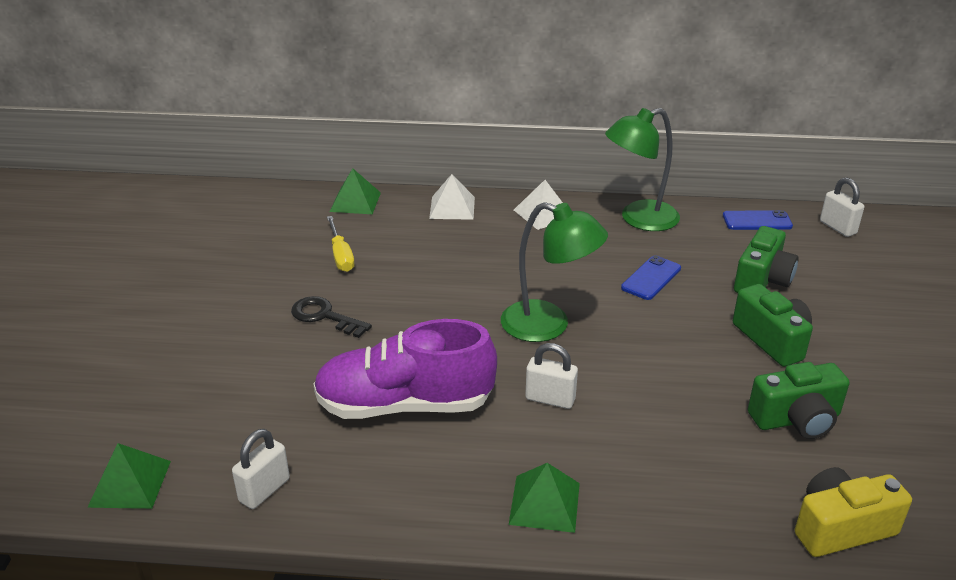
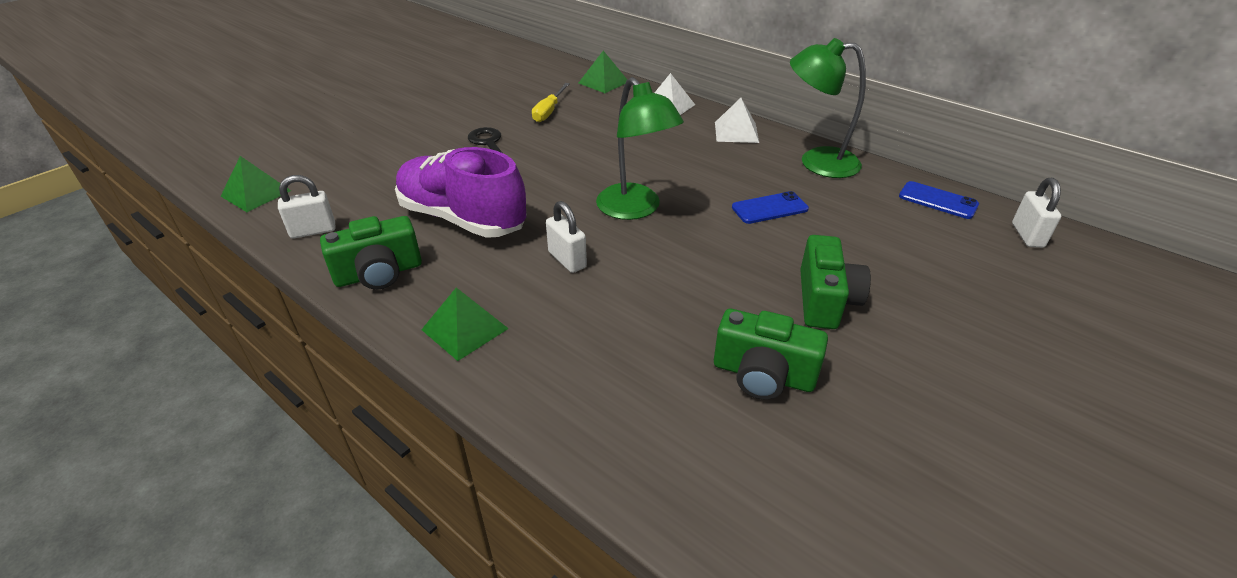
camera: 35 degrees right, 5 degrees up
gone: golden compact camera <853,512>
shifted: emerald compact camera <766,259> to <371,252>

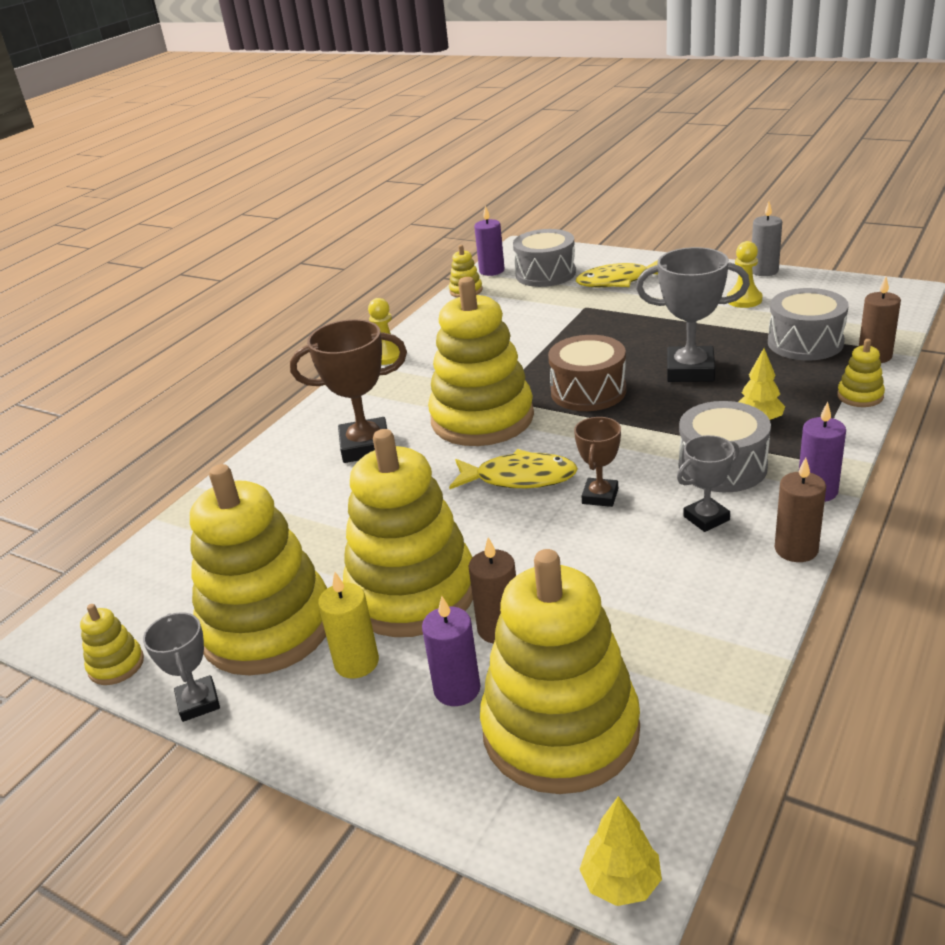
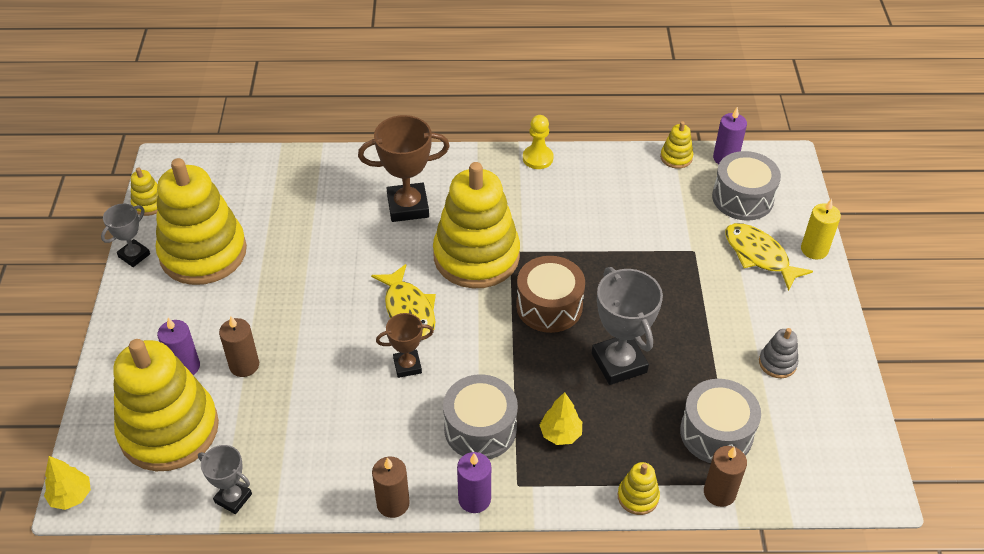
camera: 55 degrees right, 15 degrees up
gone: golden stacking toy <408,533>; ash-grey wax candle <767,239>
shifted: golden wax candle <348,625> to <821,229>; ash-grey award cup <708,483> to <225,479>
swapped: golden pawn <744,274> to ash-grey stacking toy <778,353>
rotated: brown award cup <348,391> = <404,168> 60 degrees counterclockwise

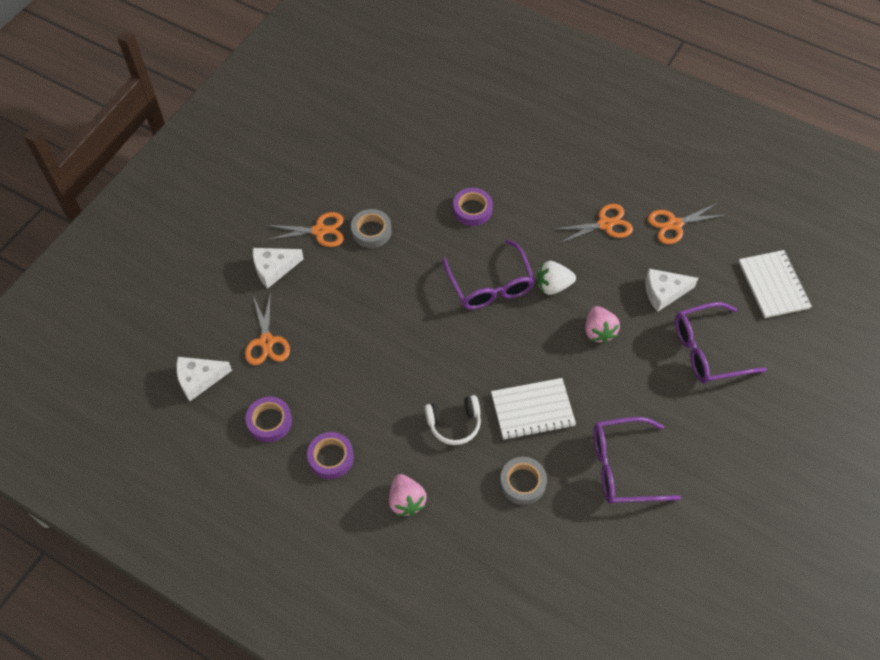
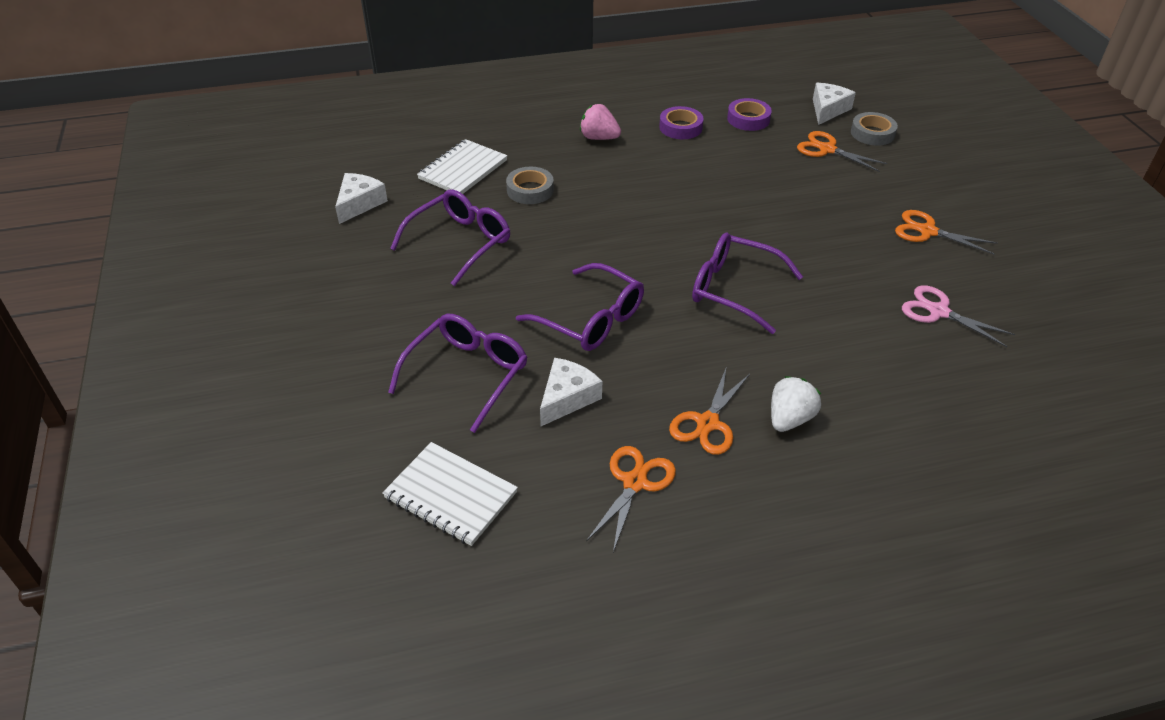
camera: 135 degrees right, 15 degrees down
gone: pure white over-ear headphones <453,420>; violet tape <473,207>
new: rosy pair of scissors <958,316>
shifted: pure white cheese wedge <278,268> to <361,198>; ash-grey tape <371,228> to <874,129>; pure white exercise book <533,409> to <462,166>; pure white strawberry <556,278> to <796,404>
swapped: rosy strawberry <602,325> to violet eyeglasses <580,307>
rotated: bright orange pair of scissors <305,229> = <946,232> 75 degrees clockwise

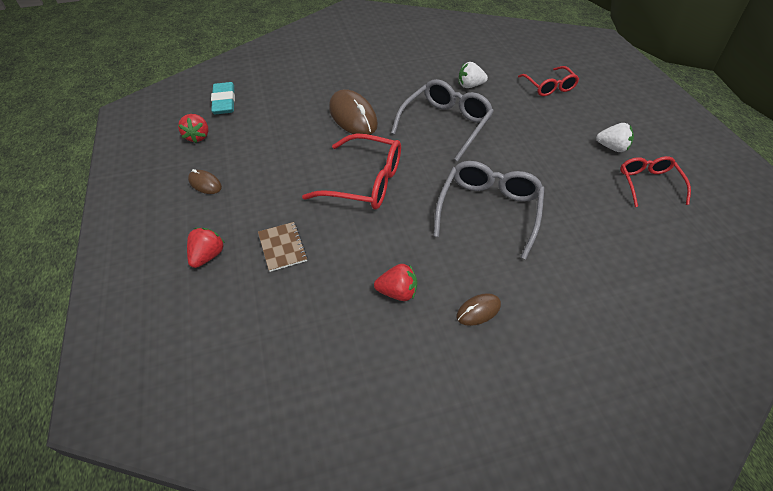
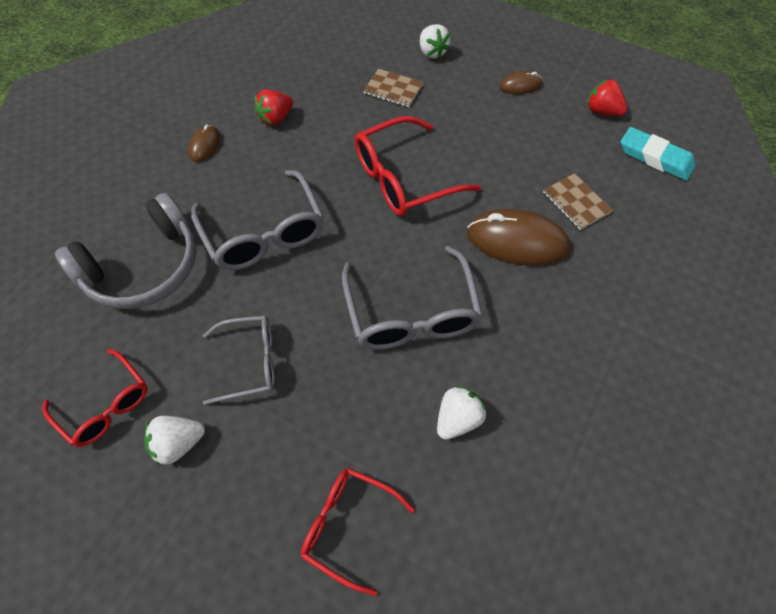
camera: 135 degrees right, 10 degrees up
new: ash-grey over-ear headphones <126,251>; ash-grey eyeglasses <239,360>; brown exercise book <578,201>
repainted: scarlet strawberry <206,248> to pure white strawberry <435,41>

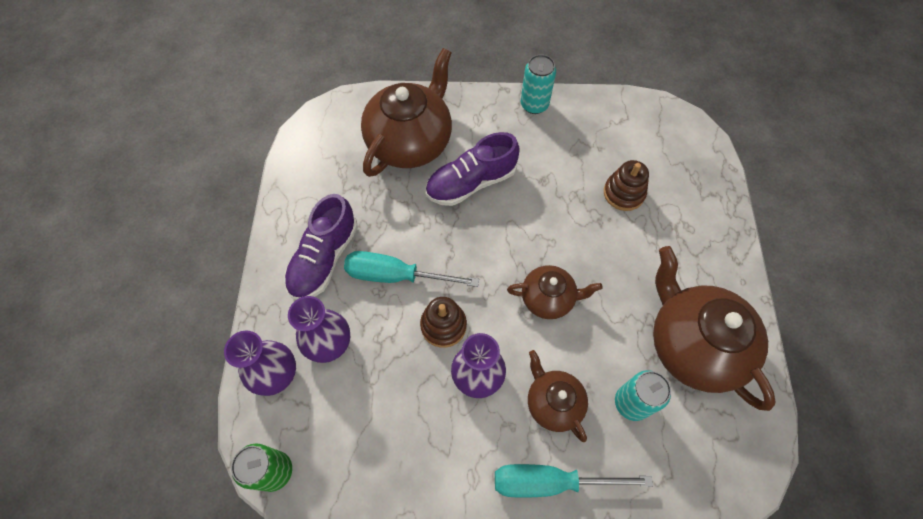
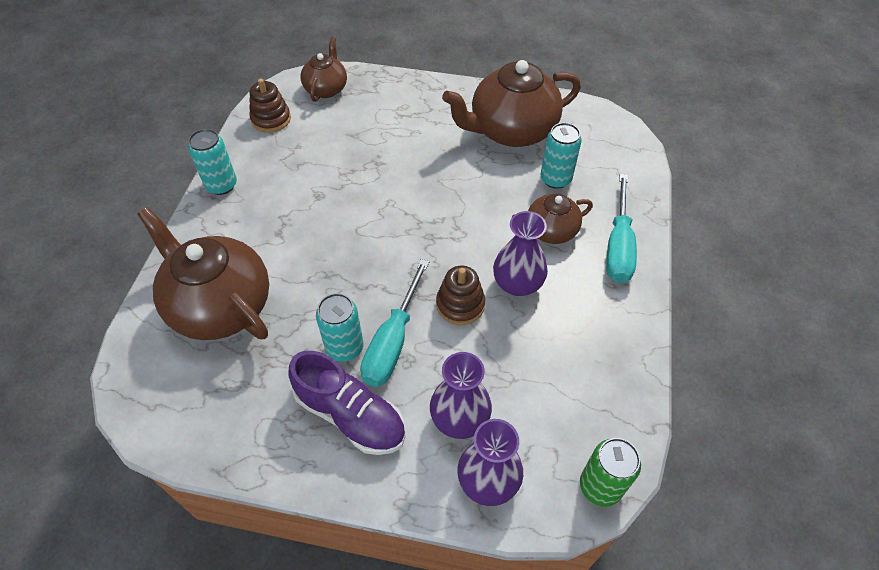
camera: 80 degrees left, 10 degrees down
gone: violet sneaker <473,169>
new: turquoise soda can <340,327>
shifted: brown china teapot <555,292> to <324,69>; brown stacking toy <626,185> to <270,106>

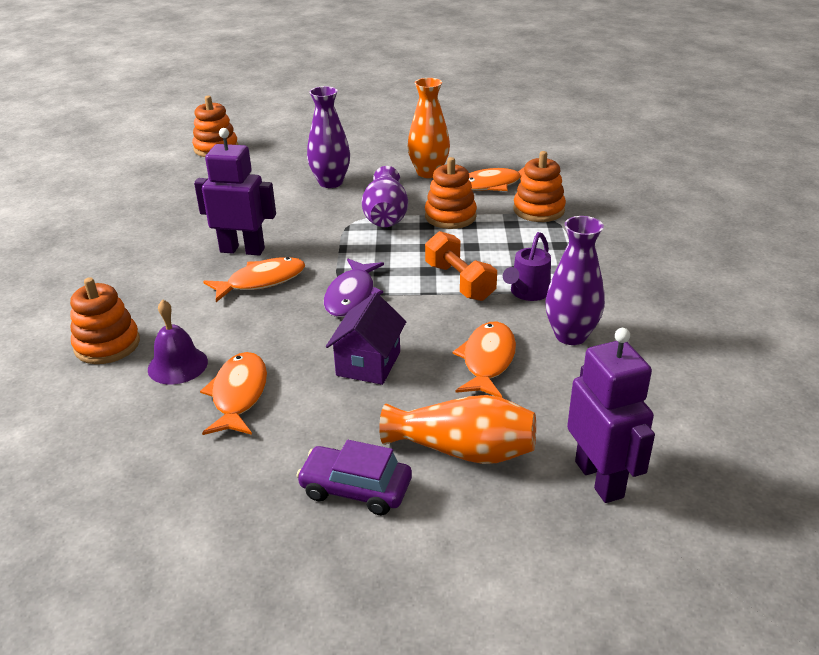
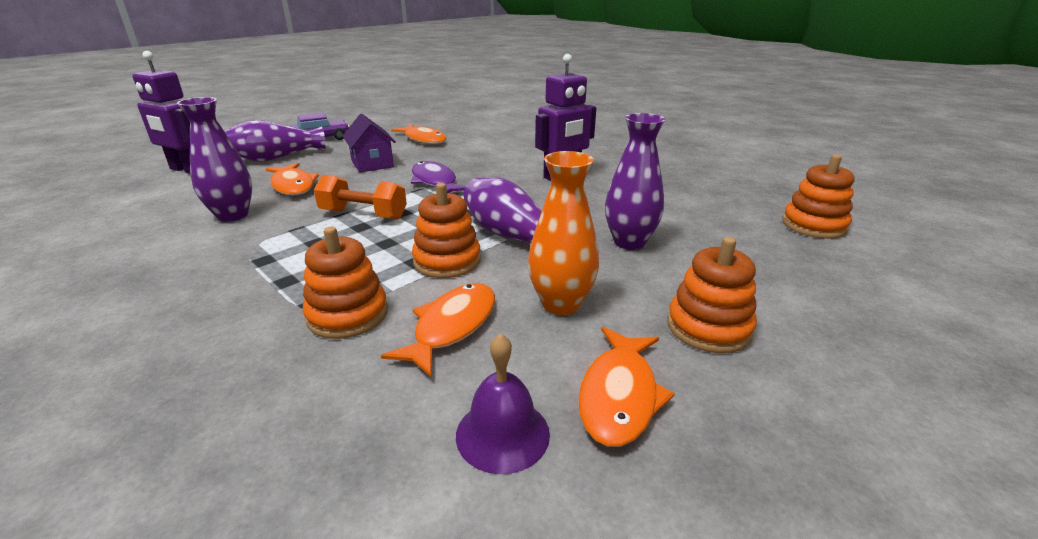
camera: 135 degrees right, 5 degrees down
gone: violet watering can <527,266>
shifted: bright orange stacking toy <105,320> to <712,295>; violet hand bell <178,341> to <503,403>; bright orange toy fish <254,279> to <626,387>
repainted: bright orange tall vase <457,429> to violet tall vase <275,140>

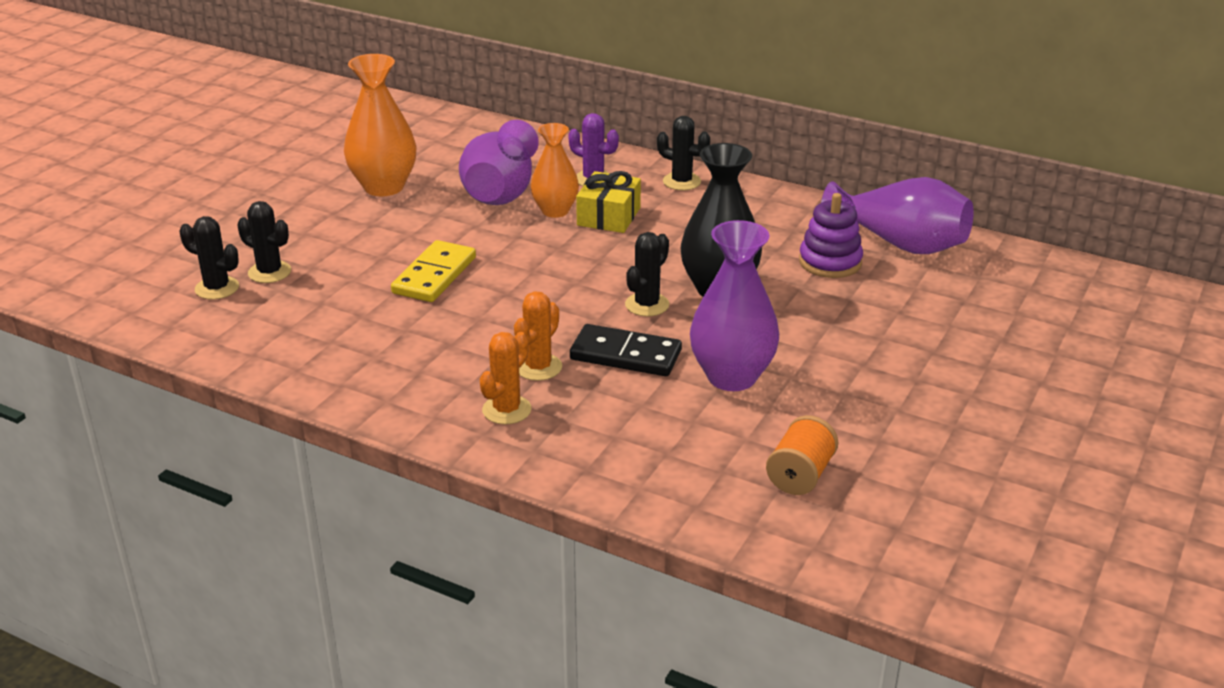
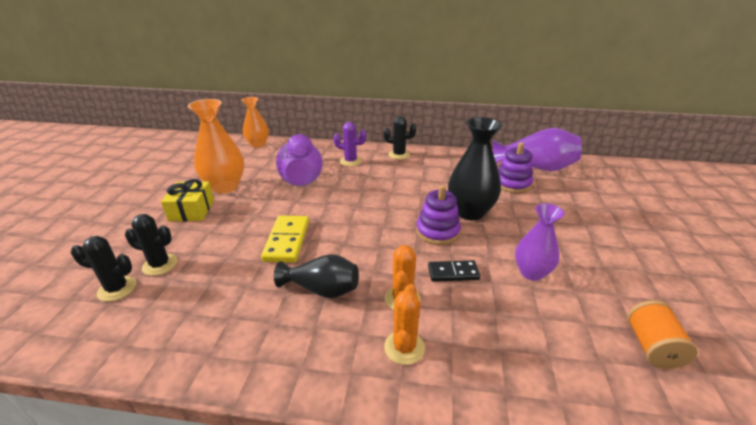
camera: 20 degrees left, 0 degrees up
new: ebony tall vase <316,276>
shifted: bright orange tall vase <555,170> to <255,122>; golden present <608,202> to <187,200>
swapped: ebony cactus <647,274> to violet stacking toy <438,215>
scaled: ebony domino <626,350> = <454,271> x0.65; violet tall vase <734,305> = <540,242> x0.66

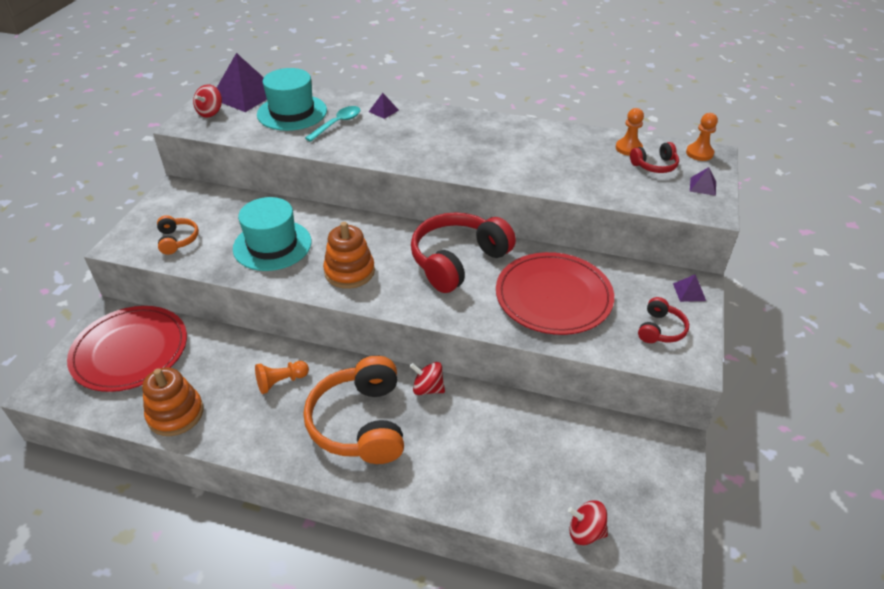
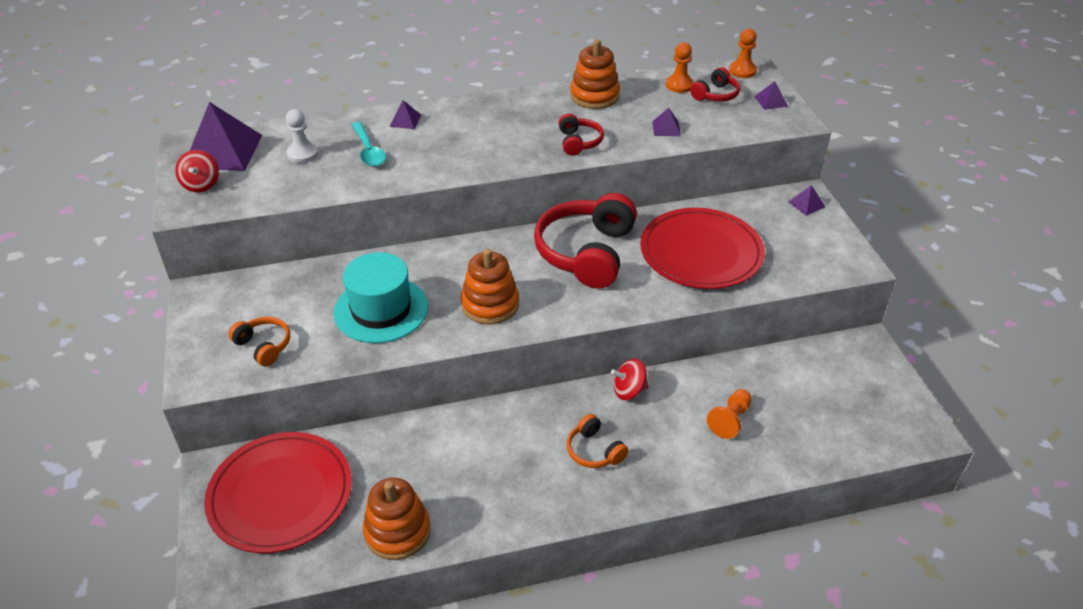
camera: 30 degrees left, 0 degrees up
gone: scarlet whirligig <588,522>
new: bright orange stacking toy <595,74>; violet pyramid shape <666,122>
shifted: bright orange pawn <282,377> to <729,414>; scarlet over-ear headphones <663,320> to <581,135>
swapped: turquoise top hat <292,99> to pure white pawn <302,136>
rotated: turquoise spoon <332,124> = <368,144> 150 degrees clockwise
scaled: bright orange over-ear headphones <354,410> = <598,441> x0.48

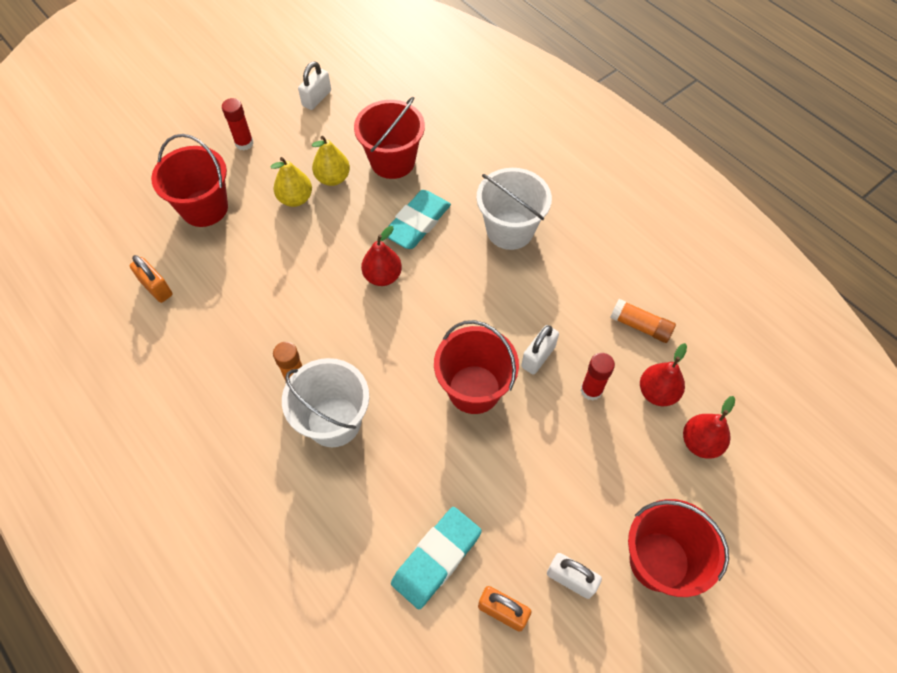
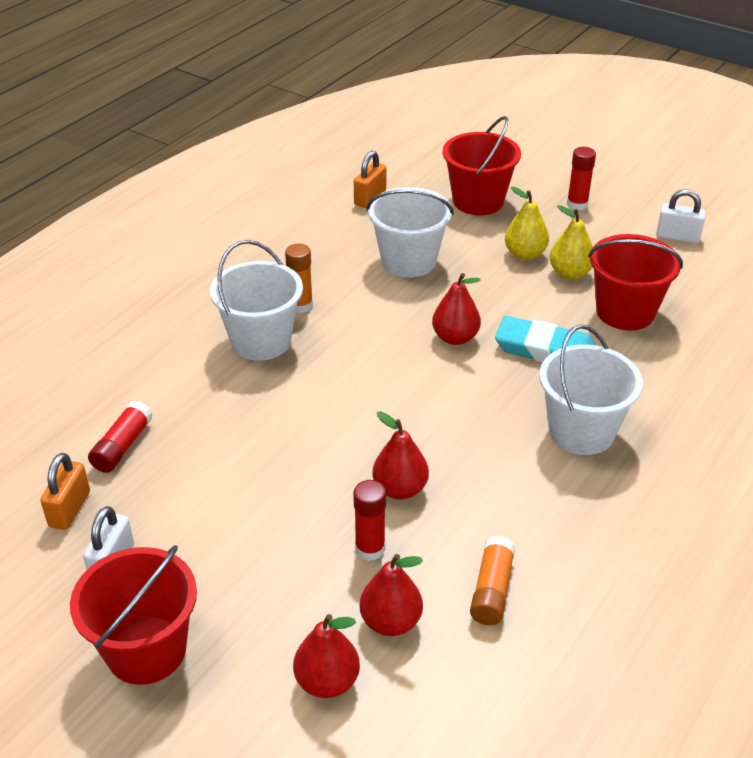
camera: 75 degrees right, 20 degrees down
gone: scarlet bucket <476,367>
new: pure white bucket <410,232>
swapped: turquoise eraser <436,558> to scarlet stick of glue <120,437>; pure white lock <540,349> to scarlet toy pear <401,455>

